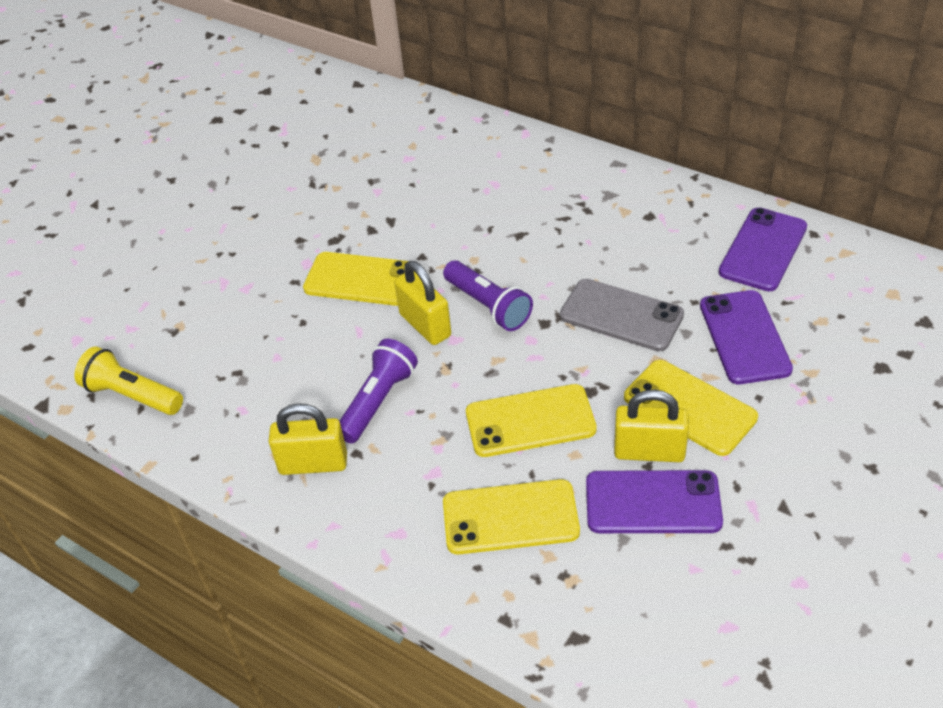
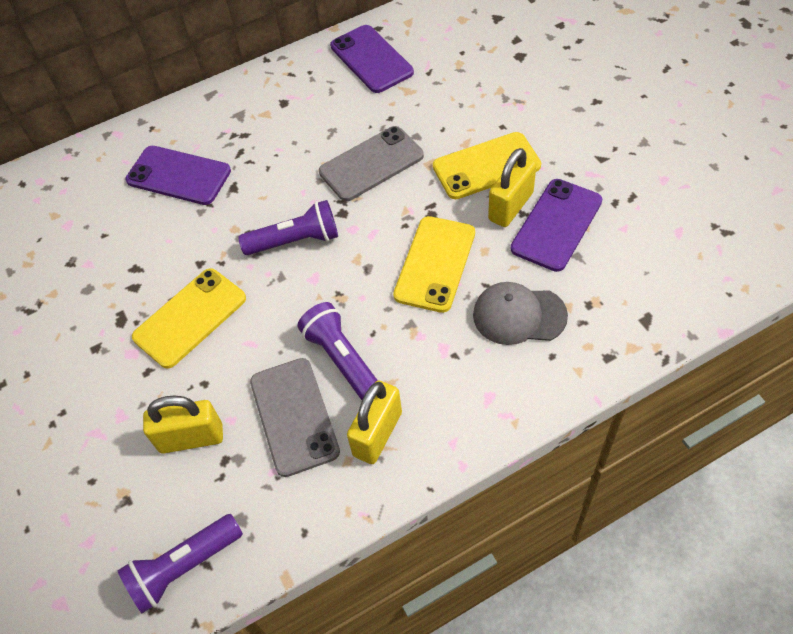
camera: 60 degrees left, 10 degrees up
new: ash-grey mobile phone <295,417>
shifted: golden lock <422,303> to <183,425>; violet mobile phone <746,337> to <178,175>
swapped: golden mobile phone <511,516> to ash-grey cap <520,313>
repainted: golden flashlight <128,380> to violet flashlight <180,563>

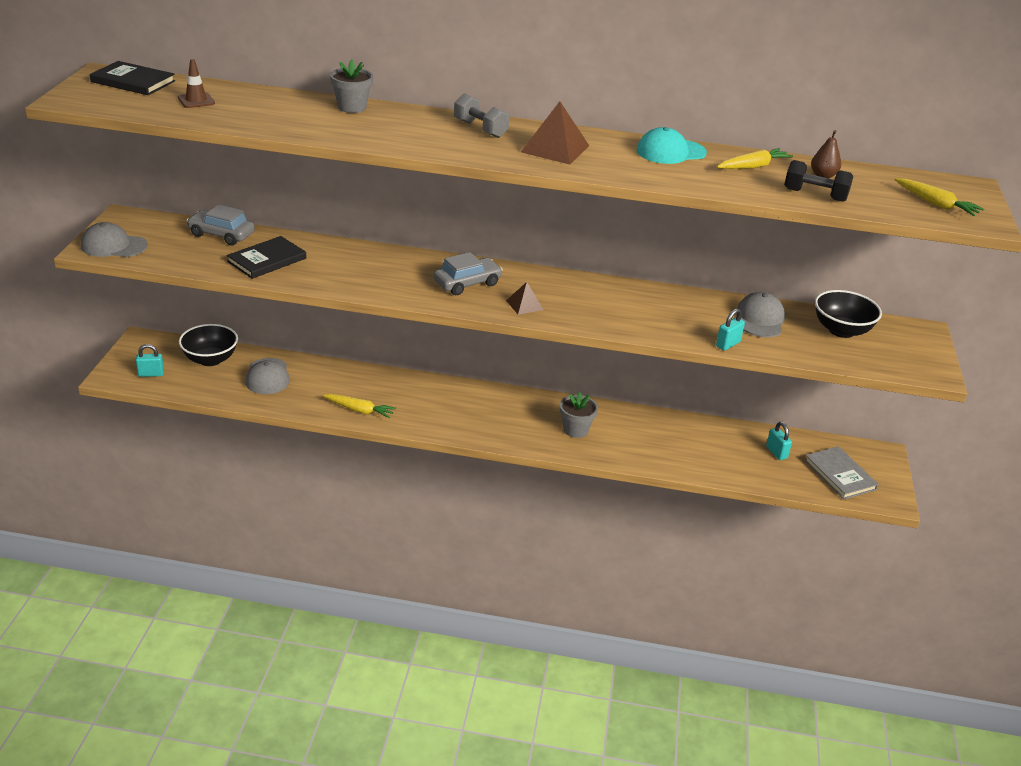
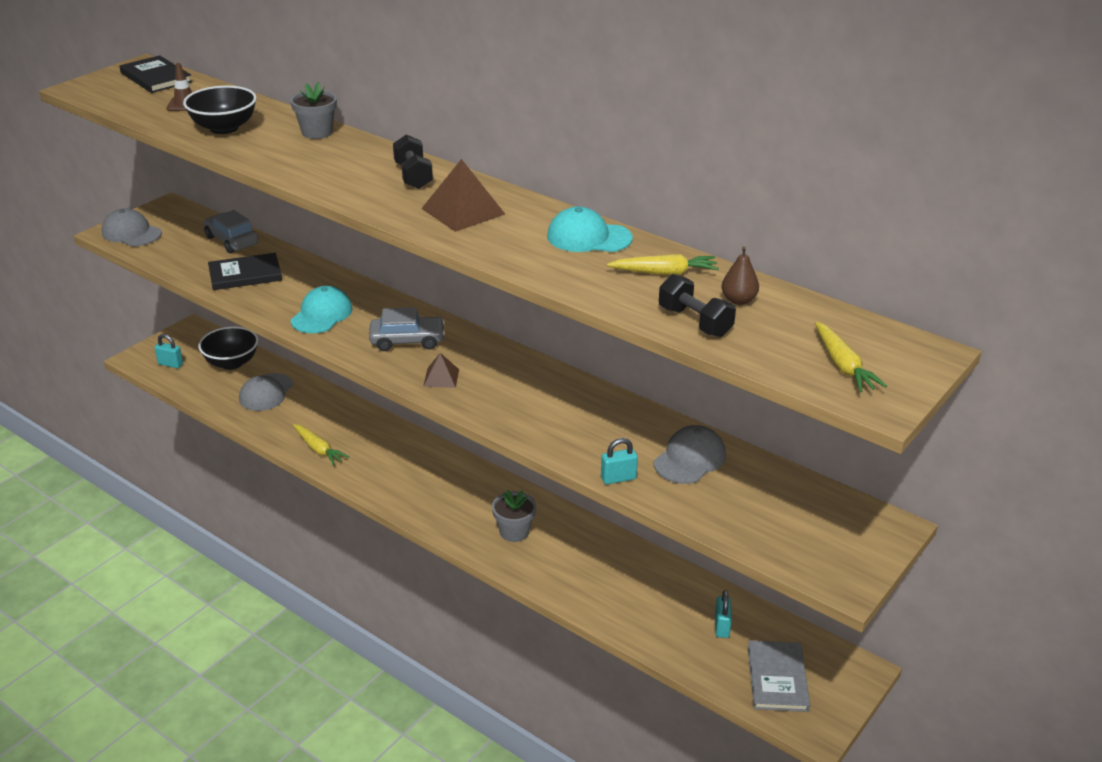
camera: 30 degrees right, 0 degrees up
new: turquoise cap <322,309>
shifted: ebony bowl <848,314> to <220,109>
repainted: ash-grey hand weight <481,115> to ebony hand weight <413,161>

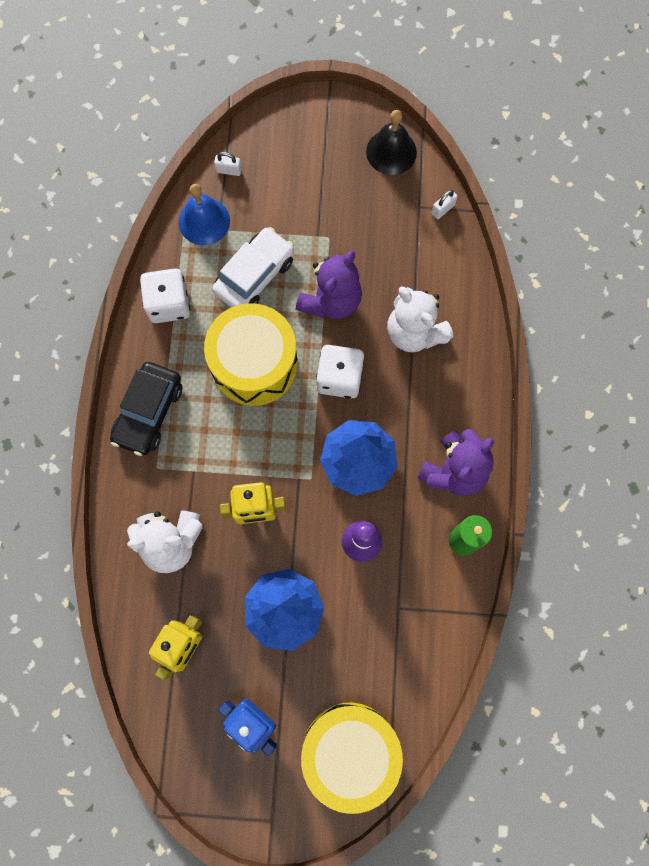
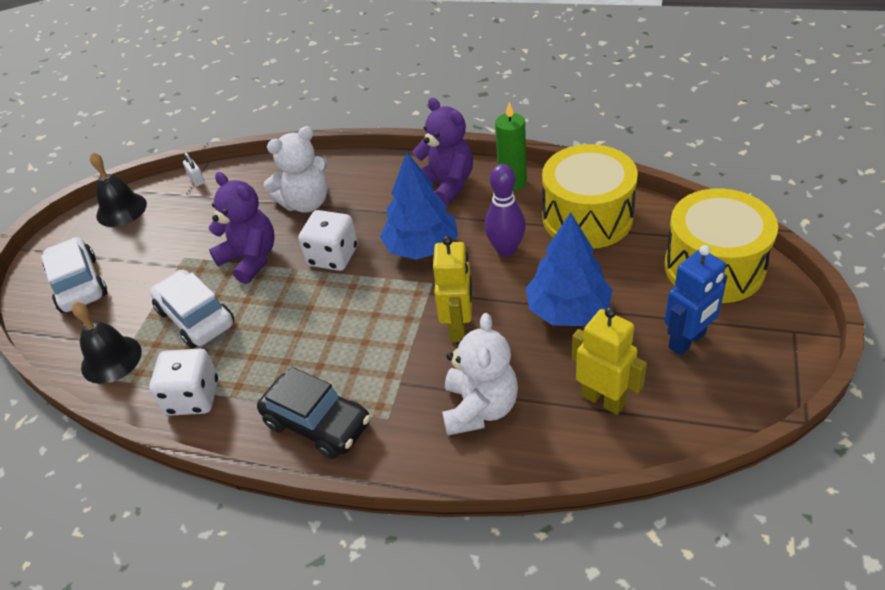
camera: 75 degrees left, 30 degrees down
gone: pure white lock <228,164>
new: pure white car <74,275>
shifted: golden toy drum <251,354> to <590,196>
repainted: royal blue hand bell <204,214> to ebony hand bell <107,343>

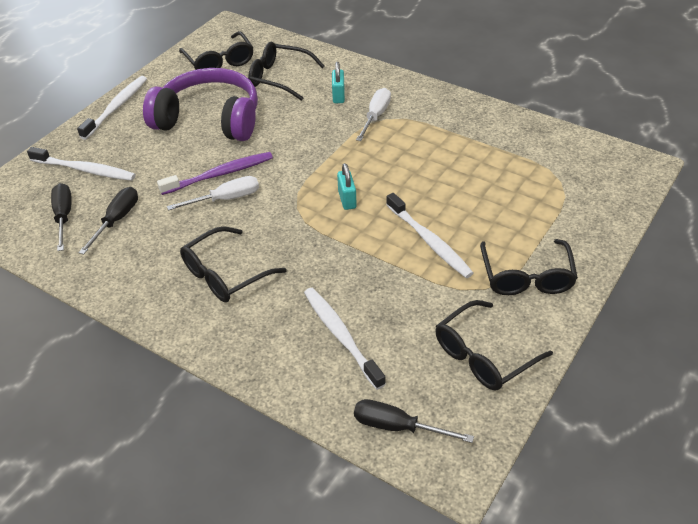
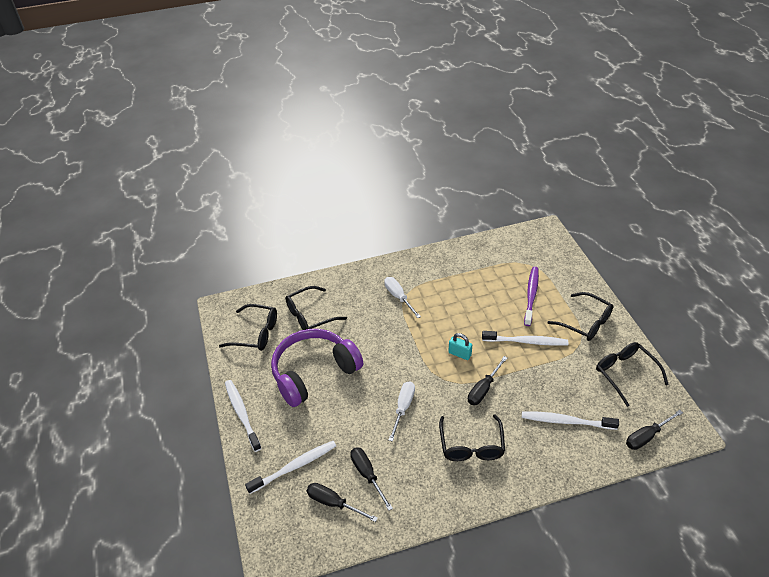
camera: 50 degrees left, 0 degrees up
gone: turquoise lock <338,82>
new: ebony flat screwdriver <487,380>
shifted: violet dental brush <215,173> to <531,296>
rotated: ebony eyeglasses <494,345> = <632,374> 150 degrees clockwise

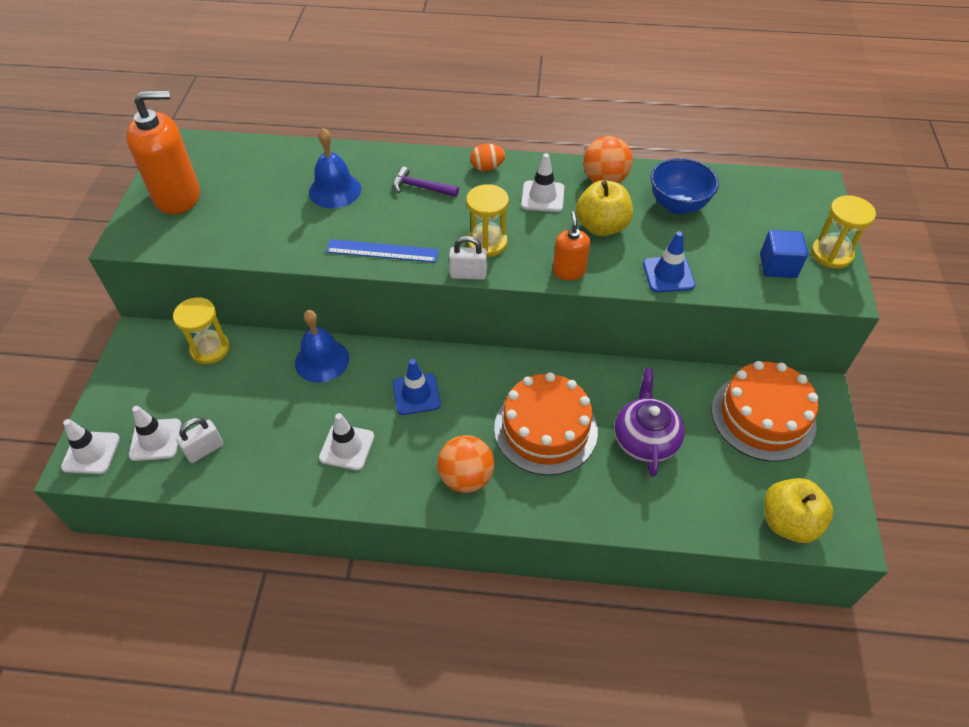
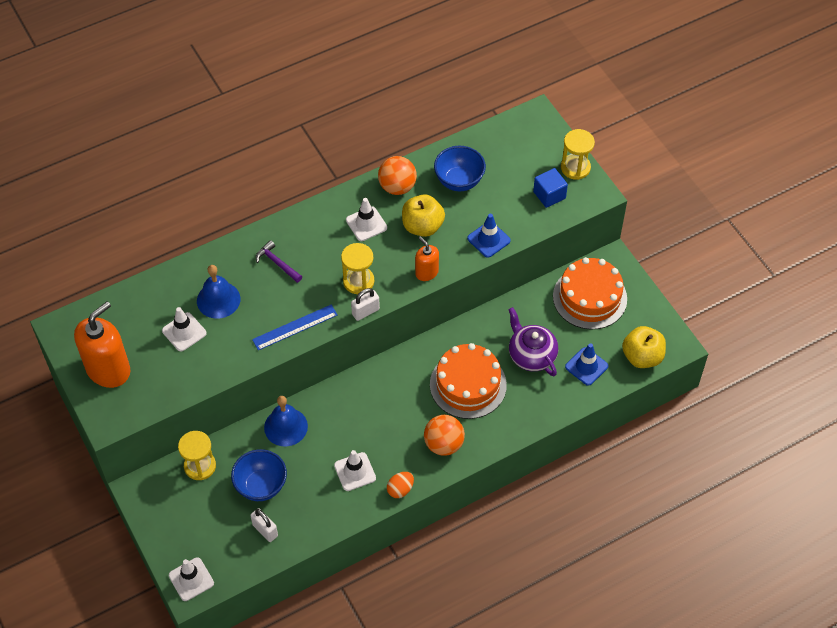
camera: 35 degrees left, 5 degrees up
new: royal blue bowl <259,475>
shifted: pure white road cone <155,433> to <184,329>; royal blue road cone <417,387> to <586,364>; bright orange egg <487,157> to <400,485>
rotated: pure white lock <199,440> = <264,525> 60 degrees counterclockwise; violet carpenter's hammer <426,181> = <279,261> 60 degrees clockwise

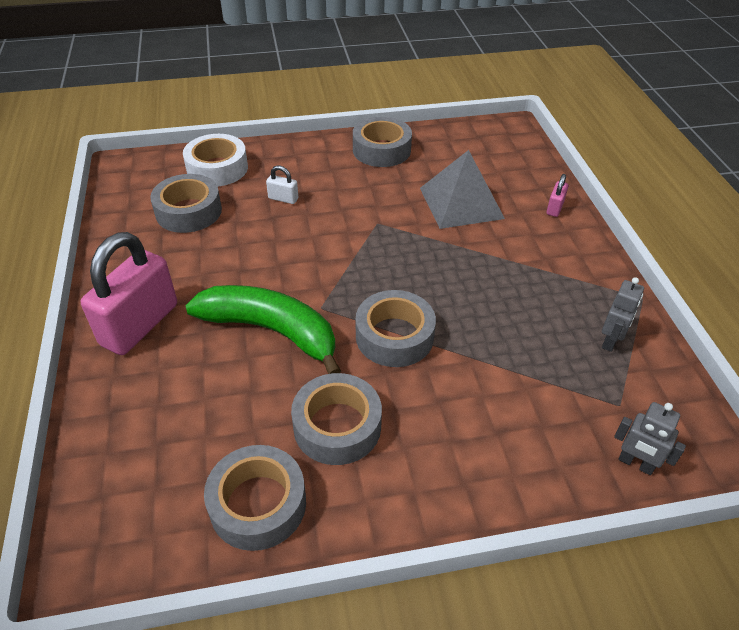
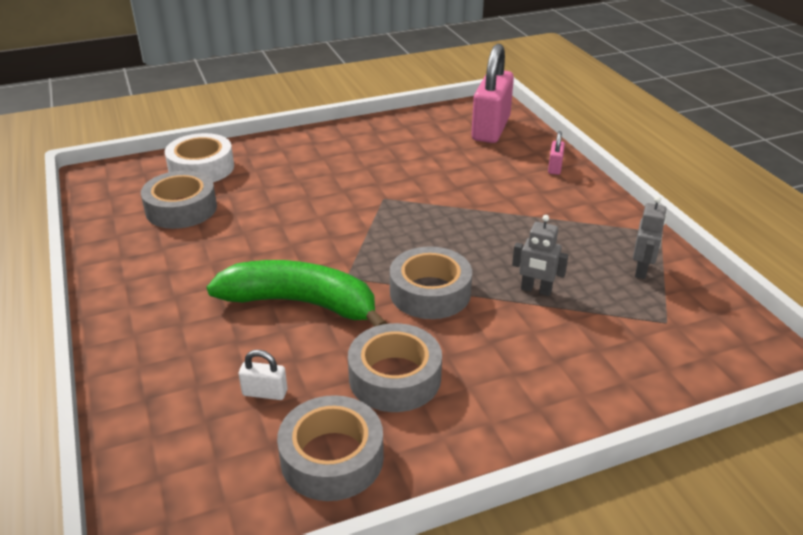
camera: 10 degrees left, 10 degrees down
gone: ash-grey tape <382,142>; ash-grey pyramid shape <462,189>
shifted: rosy lock <129,293> to <492,93>; pure white lock <282,185> to <263,375>; ash-grey robot <650,438> to <540,255>

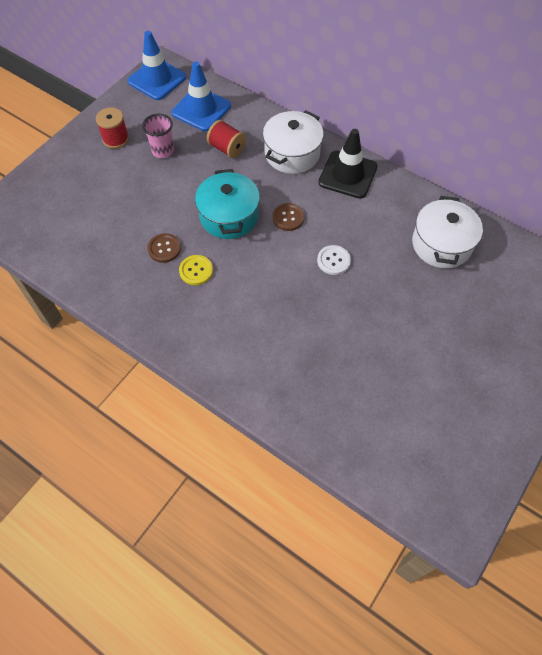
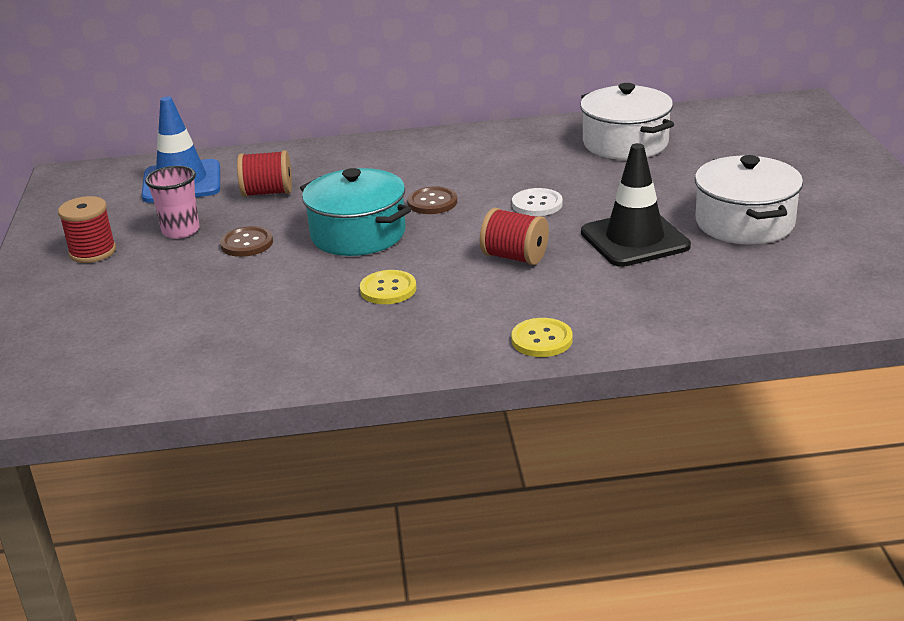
camera: 40 degrees left, 30 degrees down
gone: royal blue road cone <156,65>
new: scarlet bobbin <514,236>; golden button <542,337>
shifted: brown button <164,248> to <246,241>; pure white cooking pot <293,142> to <749,200>; ebony road cone <348,164> to <636,205>

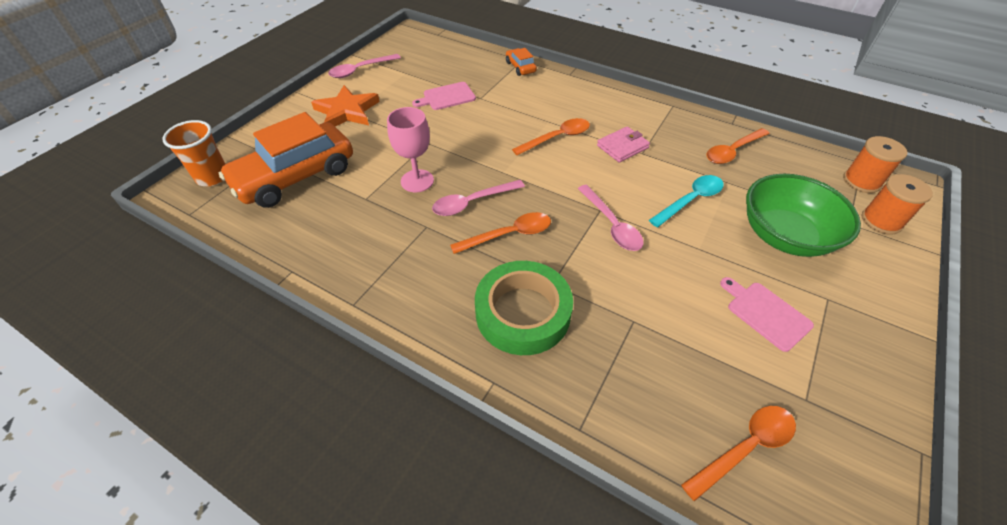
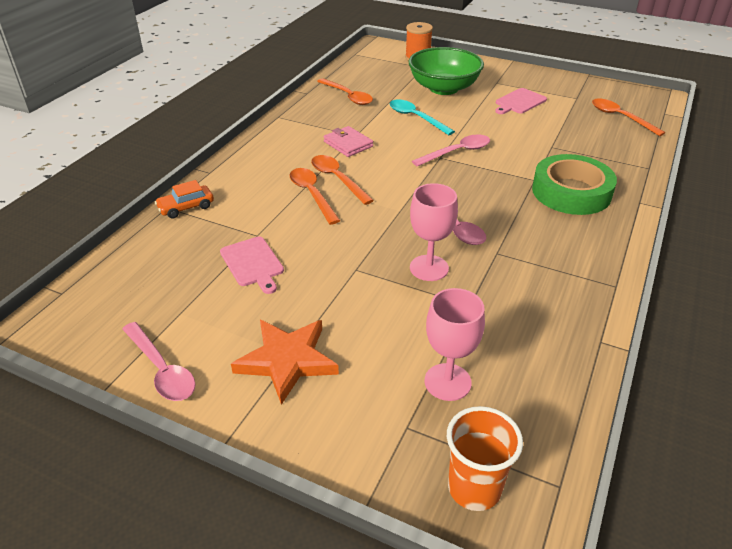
camera: 95 degrees left, 10 degrees down
gone: bright orange bobbin <875,164>
shifted: bright orange spoon <500,233> to <315,196>
swapped: bright orange car <286,160> to rosy chalice <455,344>

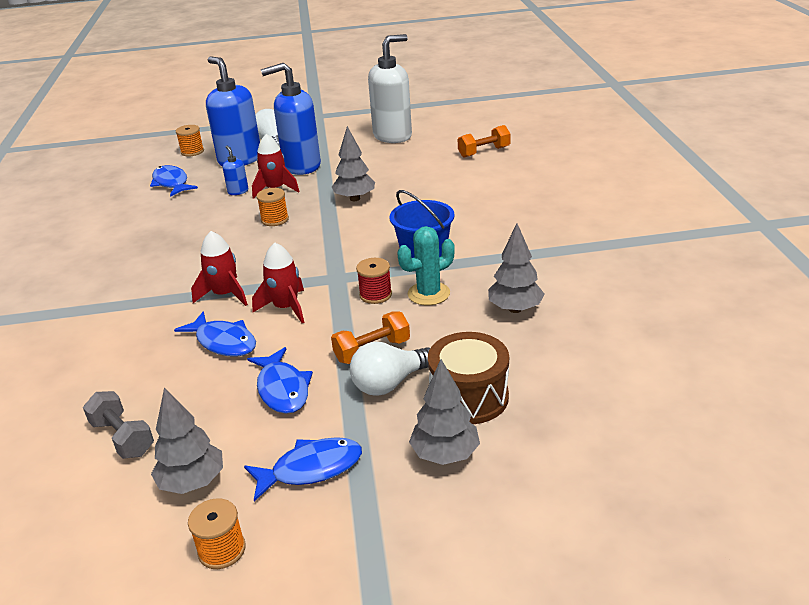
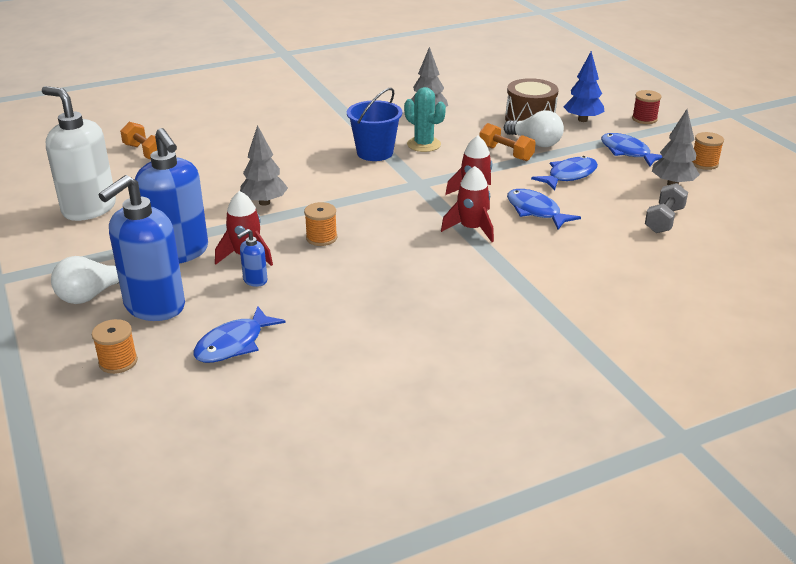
camera: 110 degrees left, 0 degrees up
shifted: scarlet bobbin <374,281> to <646,107>
repainted: ash-grey fir tree <444,412> to royal blue fir tree <584,86>
rotated: royal blue toy fish <215,334> = <544,209> 60 degrees counterclockwise

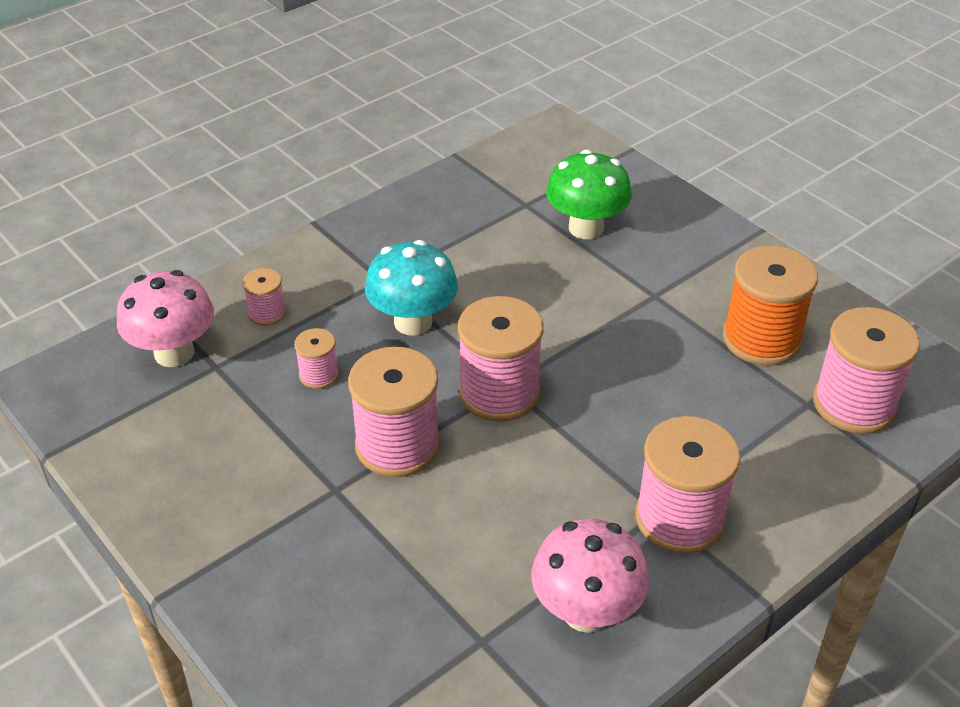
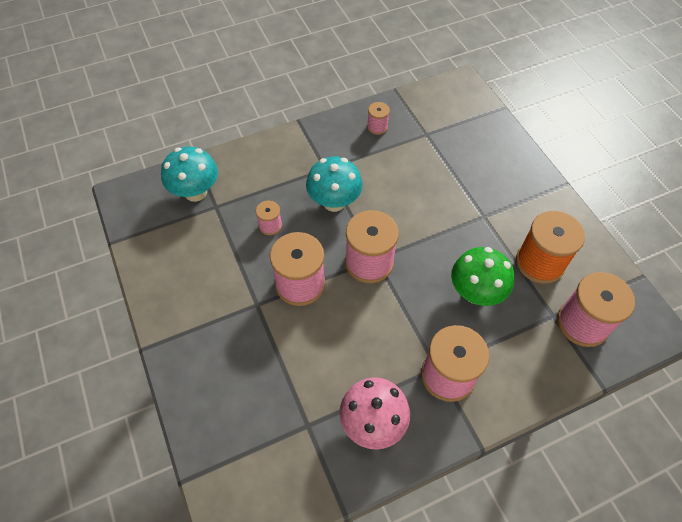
camera: 15 degrees right, 15 degrees up
shifted: rosy bobbin <264,297> to <378,118>; emerald fungus <589,194> to <482,276>
repainted: rosy fungus <165,318> to turquoise fungus <189,174>

